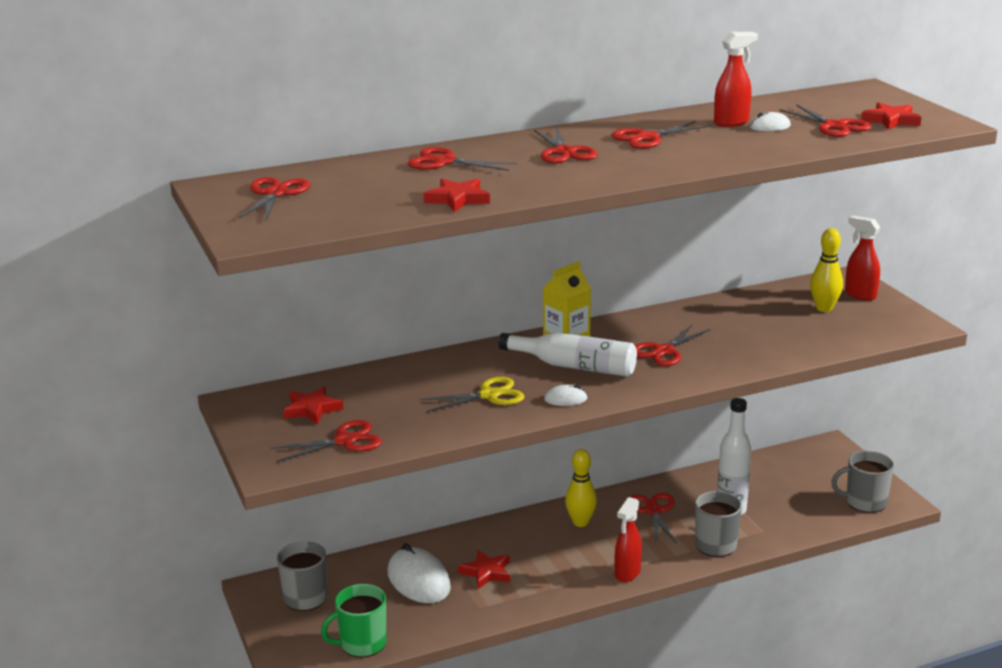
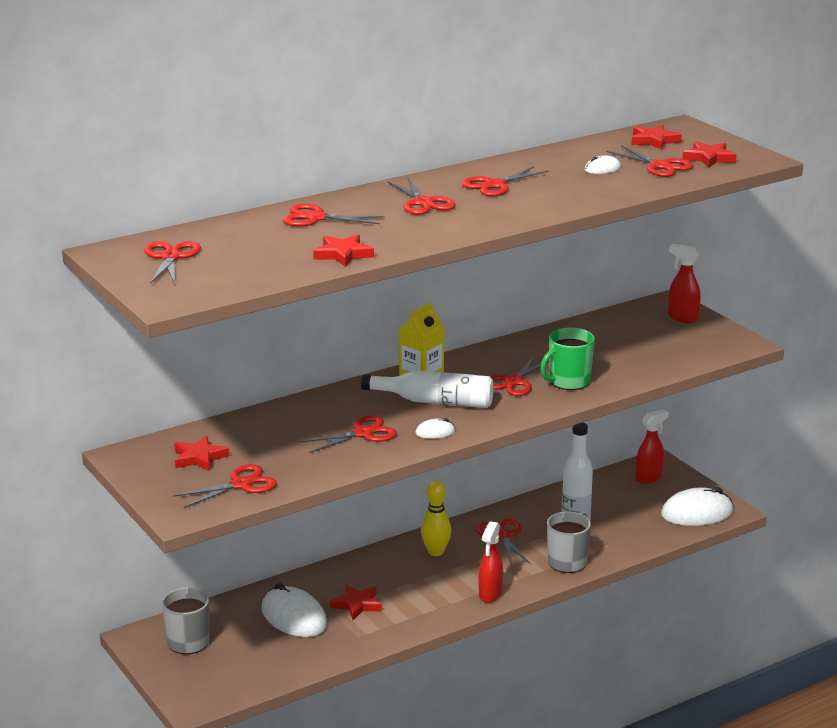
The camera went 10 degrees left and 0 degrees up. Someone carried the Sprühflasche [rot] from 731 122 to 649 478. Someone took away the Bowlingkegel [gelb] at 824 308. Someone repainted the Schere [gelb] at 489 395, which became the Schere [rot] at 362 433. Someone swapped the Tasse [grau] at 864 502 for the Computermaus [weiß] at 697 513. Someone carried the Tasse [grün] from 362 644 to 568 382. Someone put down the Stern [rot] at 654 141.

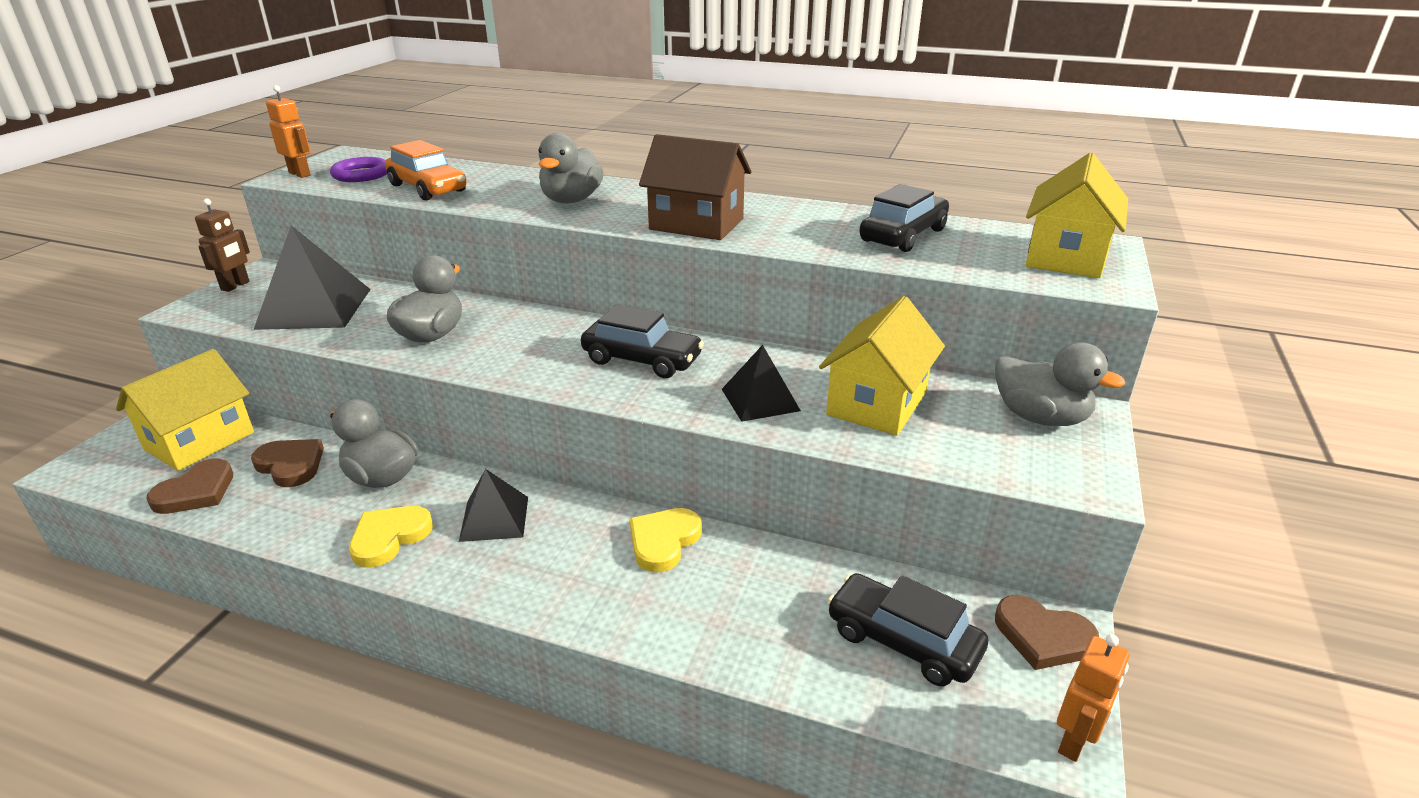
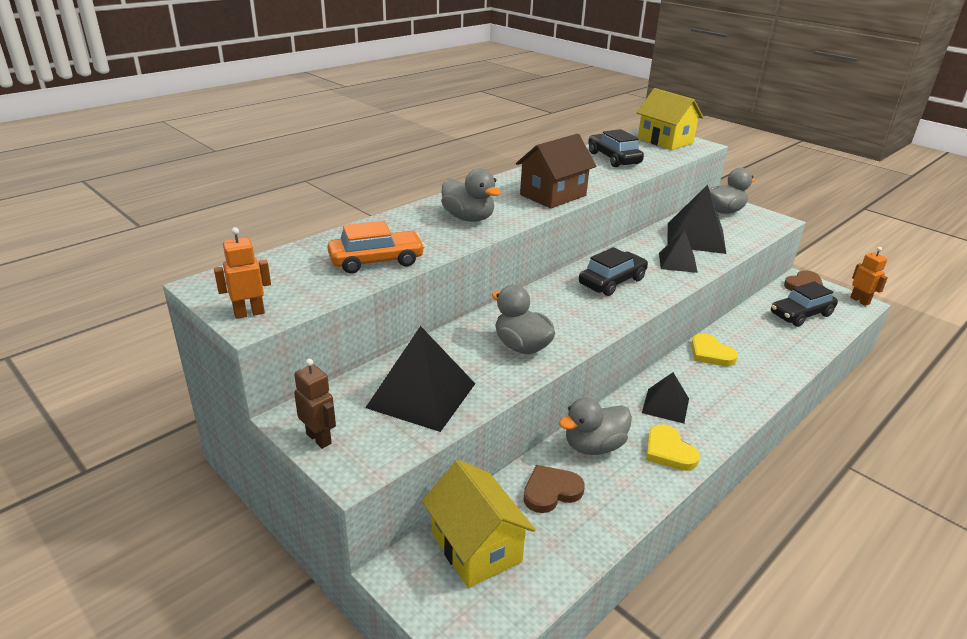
The camera went 65 degrees left and 0 degrees up. Someone took away the Ring [lila] at 361 174. Someone swapped the Haus [gelb] at 877 403 for the Pyramide [schwarz] at 696 238. Someone took away the Herz [braun] at 196 492.

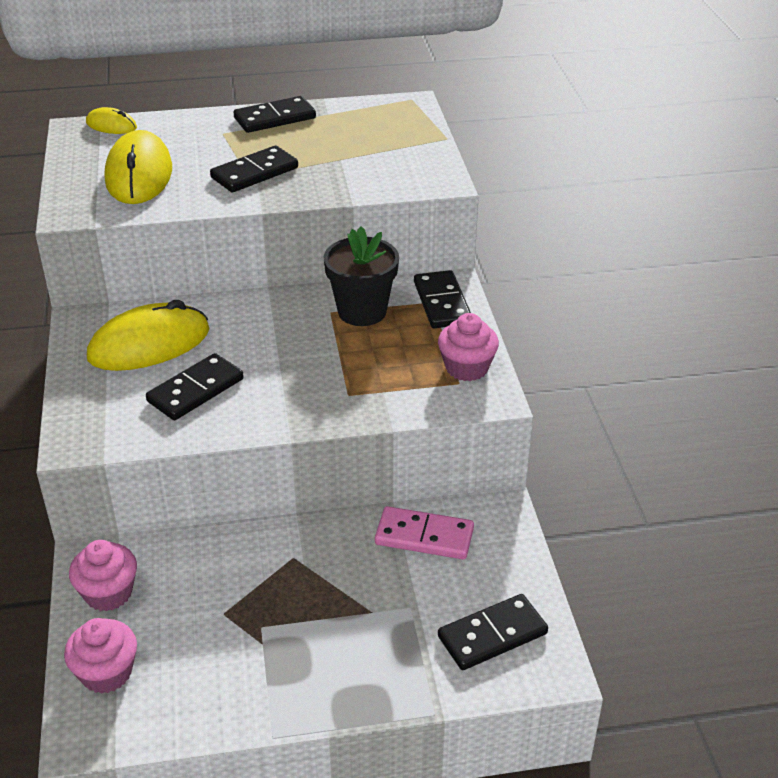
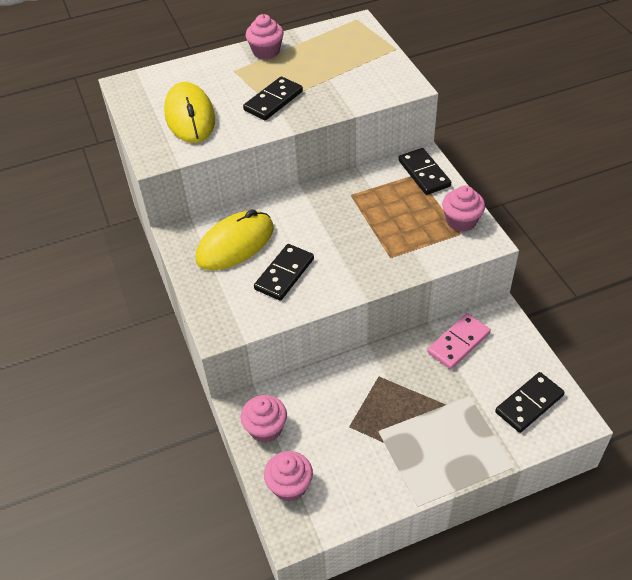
The camera went 10 degrees left and 10 degrees up. Someone swapped the Dominostein [schwarz] at 275 118 for the Muffin [rosa] at 266 51. Someone took away the Computermaus [gelb] at 111 125. Someone took away the Blumentopf [schwarz] at 362 311. Someone rotated the Dominostein [rosa] at 424 536 by 45 degrees counterclockwise.

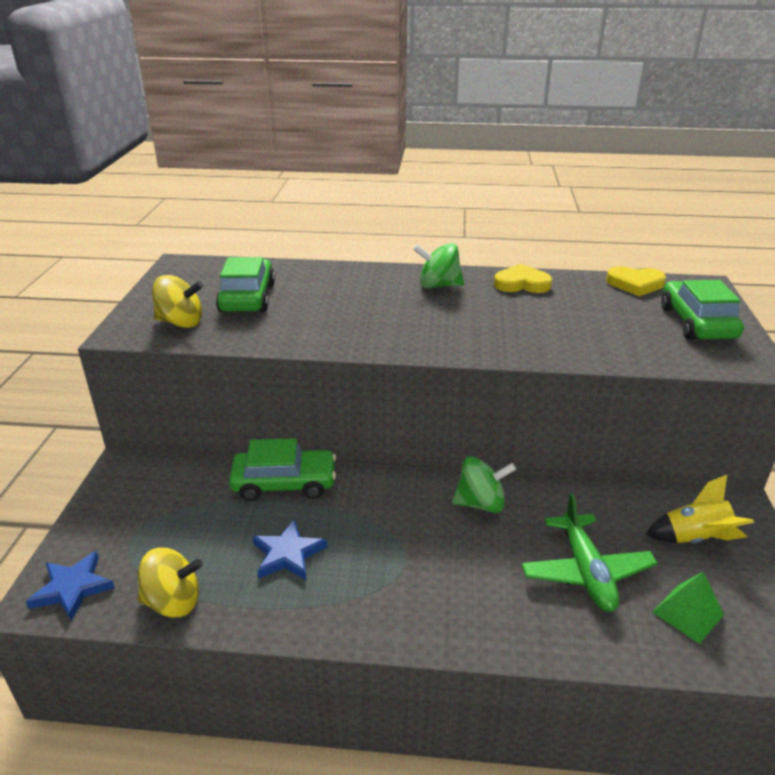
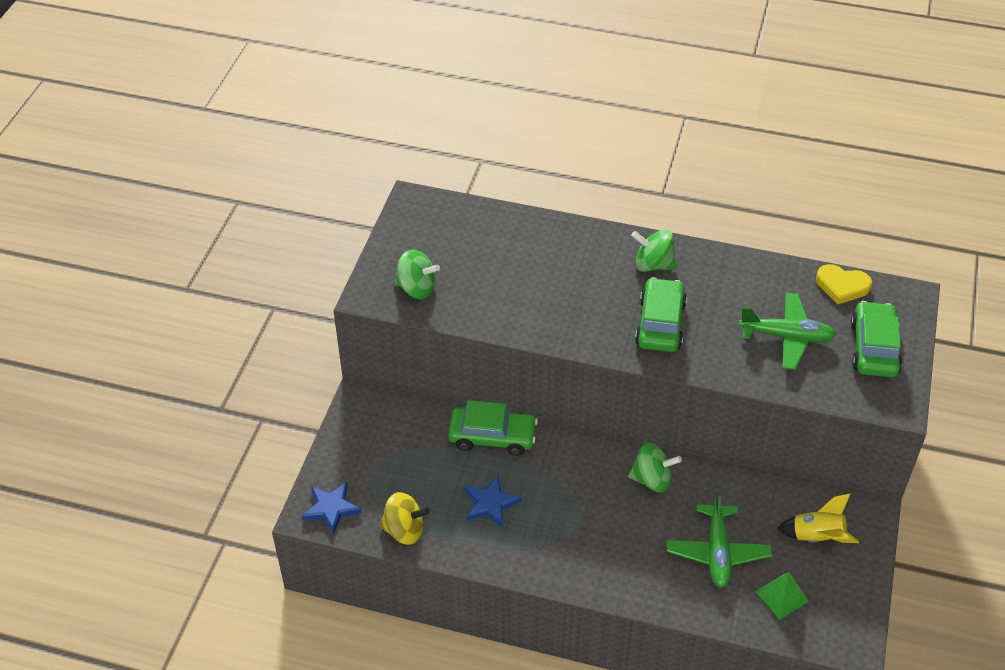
The camera went 10 degrees right and 15 degrees up. Someone carried the Auto [grün] from 247 297 to 660 324. Someone took away the Herz [gelb] at 522 284. Someone repainted the Kreisel [gelb] at 181 322, which became the Kreisel [grün] at 417 288. Someone put down the Flugzeug [grün] at 786 337.

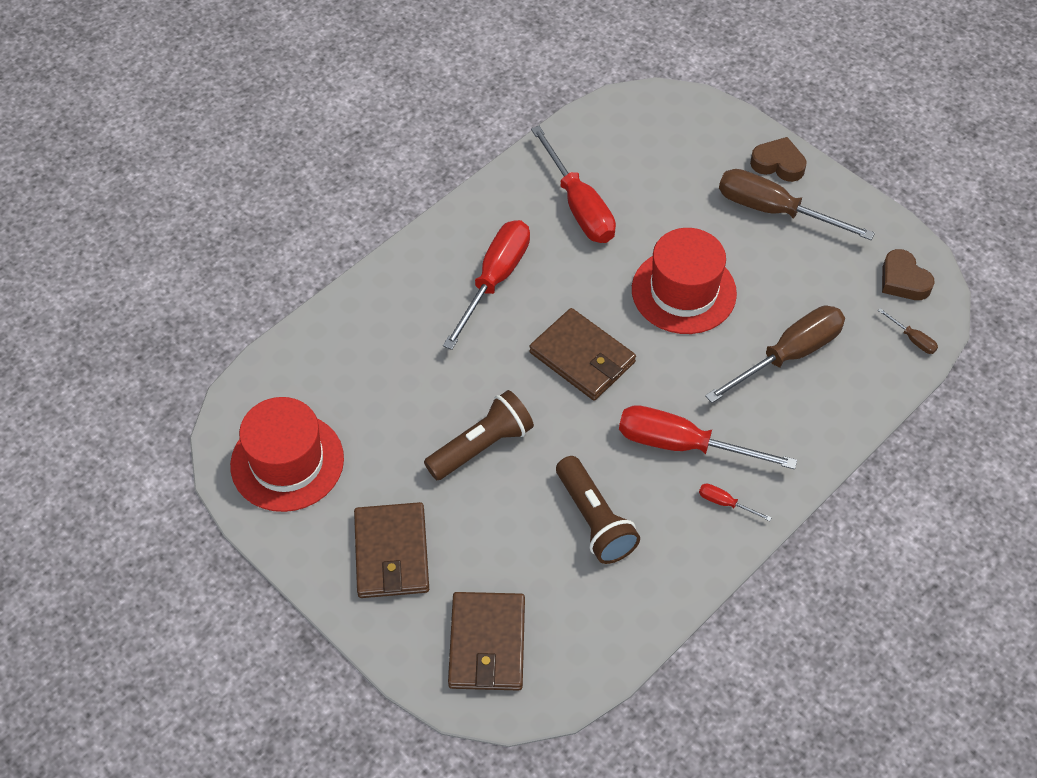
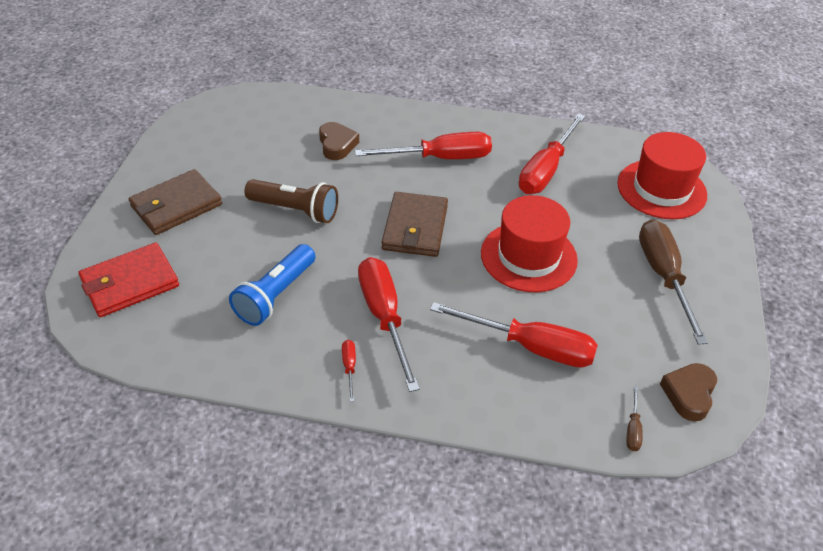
The camera went 55 degrees right and 10 degrees down. Someone carried the Herz [braun] from 778 164 to 337 145. Someone repainted the Schraubenzieher [braun] at 788 355, which became the Schraubenzieher [rot] at 530 347. Someone carried the Hut [rot] from 287 462 to 661 189. Someone repainted the Taschenlampe [braun] at 594 520, which became the Taschenlampe [blau] at 276 295. Someone repainted the Geldbörse [braun] at 487 644, which became the Geldbörse [rot] at 130 283.

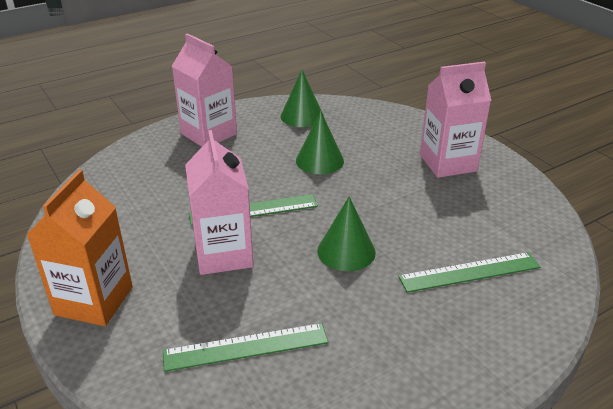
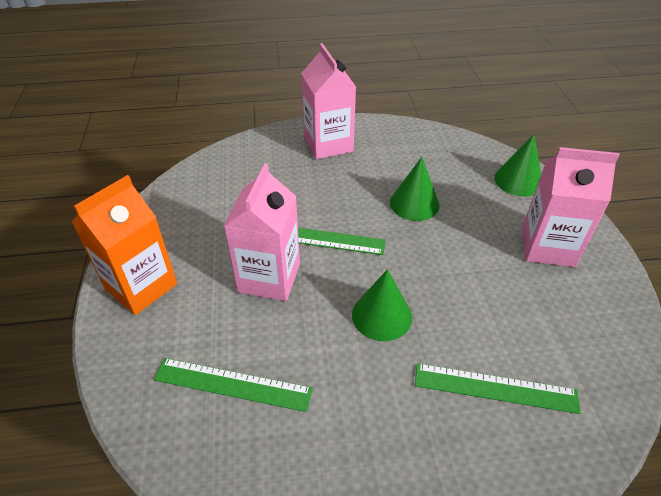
The camera went 25 degrees right and 10 degrees up. Someone carried the Kegel [grün] from 302 116 to 518 180.

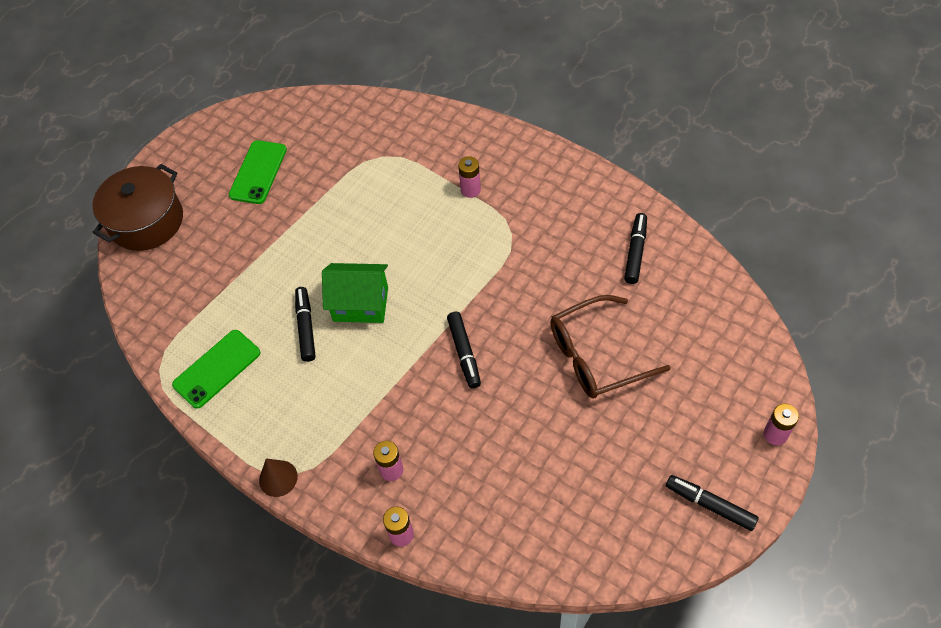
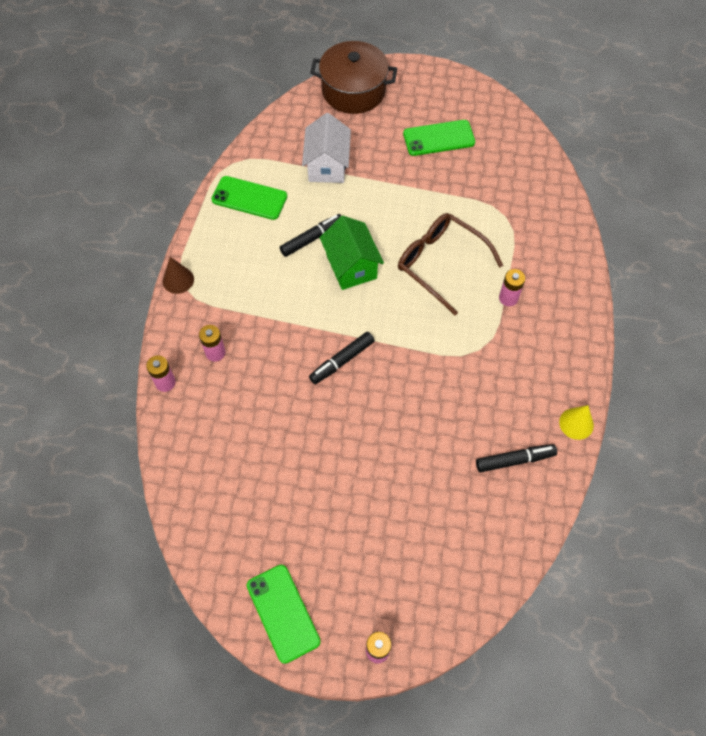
The camera went 60 degrees right and 5 degrees up. Someone carried the Brille [braun] from 597 356 to 441 264. Someone swapped the Filzstift [schwarz] at 710 505 for the Handy [grün] at 283 613. Someone put down the Haus [weiß] at 327 165. Someone put down the Kegel [gelb] at 576 423.

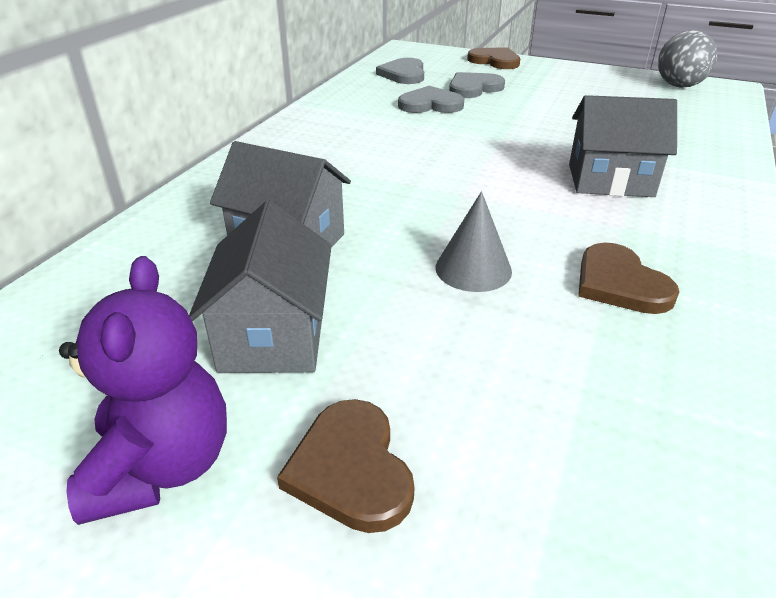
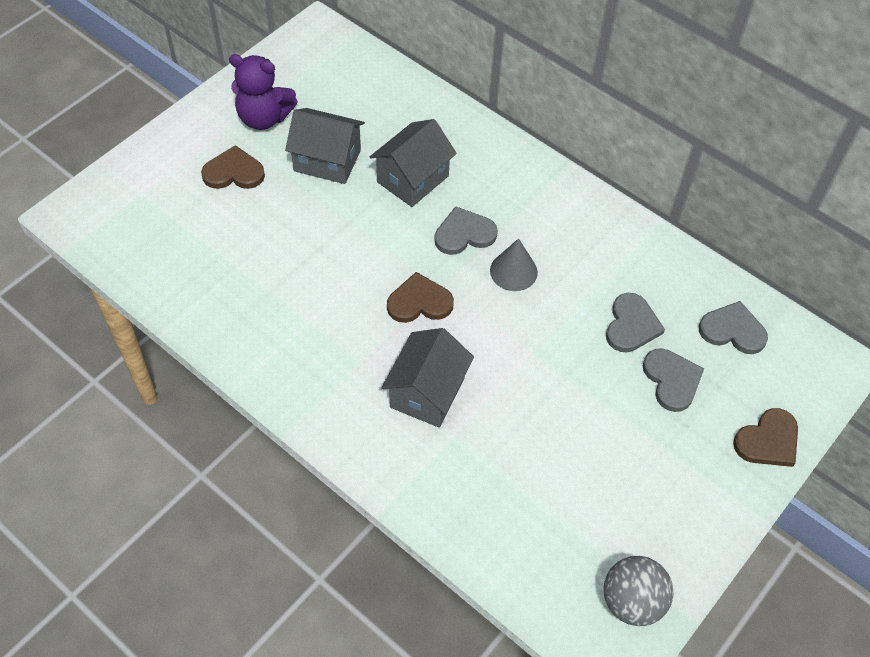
The camera went 105 degrees right and 20 degrees up. Someone carried the Kegel [grau] from 473 269 to 513 271. Someone carried the Herz [braun] from 620 283 to 419 302. Someone put down the Herz [grau] at 464 234.

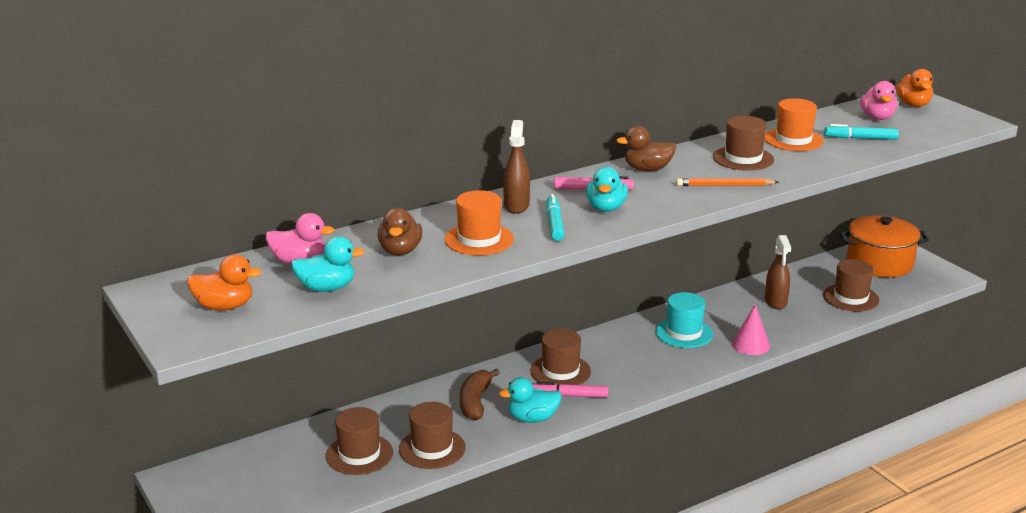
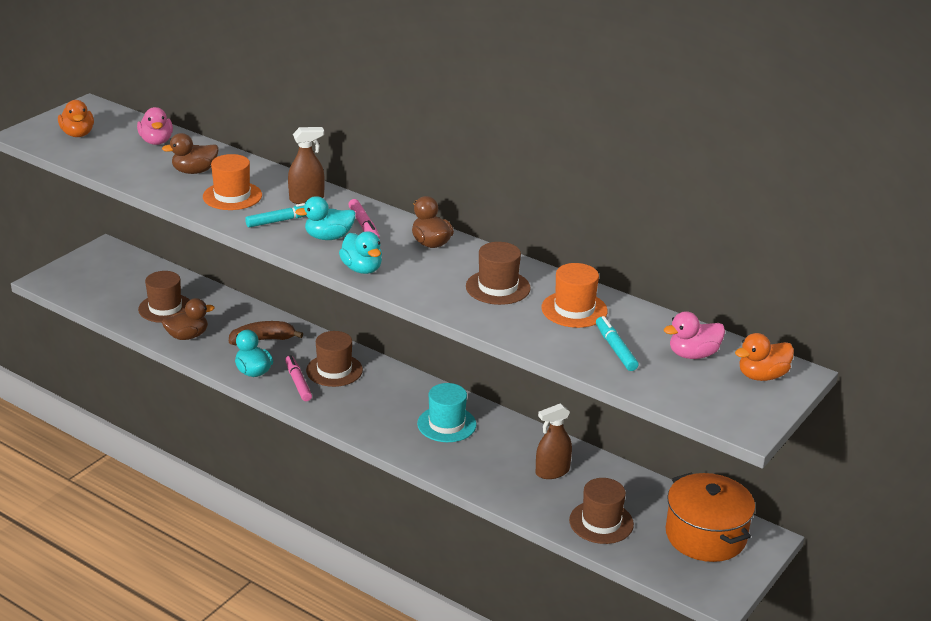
The camera went 65 degrees right and 5 degrees up. Someone took away the Bleistift [orange] at 724 185. Someone carried the Ente [türkis] from 327 288 to 362 269. Someone took away the Kegel [rosa] at 751 345. Someone swapped the Hut [braun] at 432 448 for the Ente [braun] at 187 336.

